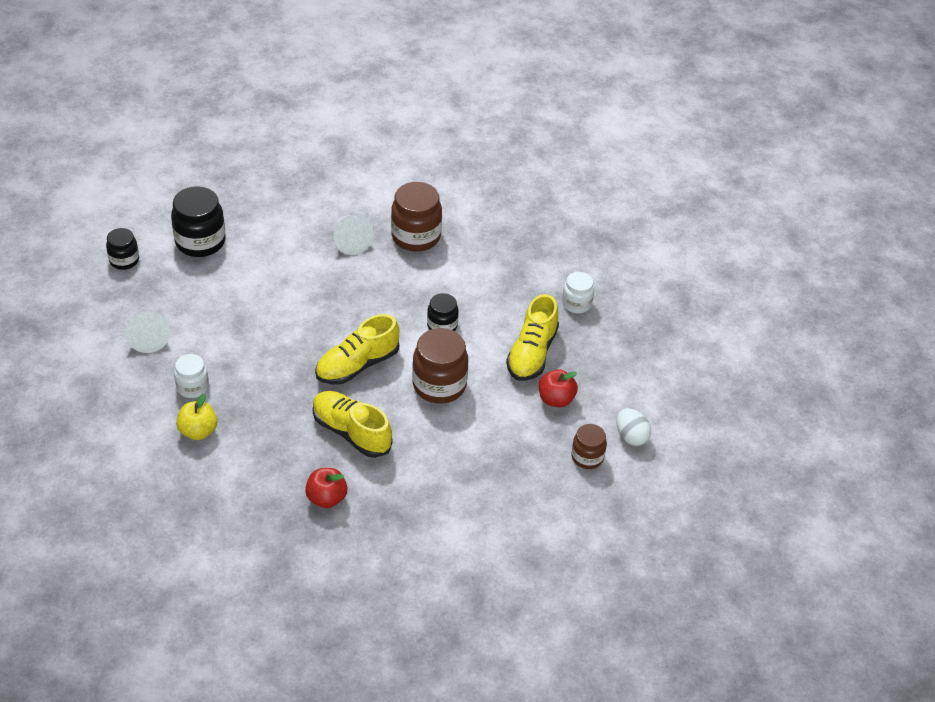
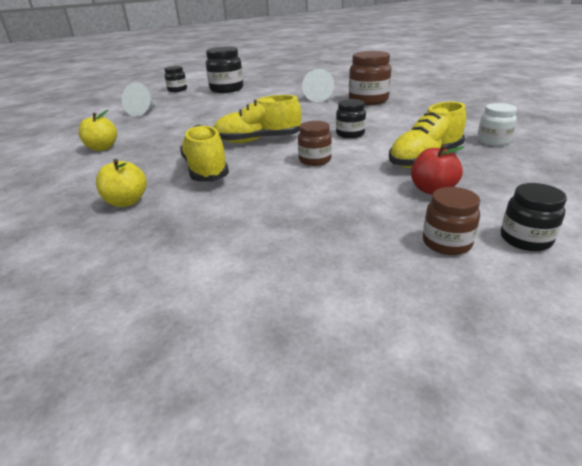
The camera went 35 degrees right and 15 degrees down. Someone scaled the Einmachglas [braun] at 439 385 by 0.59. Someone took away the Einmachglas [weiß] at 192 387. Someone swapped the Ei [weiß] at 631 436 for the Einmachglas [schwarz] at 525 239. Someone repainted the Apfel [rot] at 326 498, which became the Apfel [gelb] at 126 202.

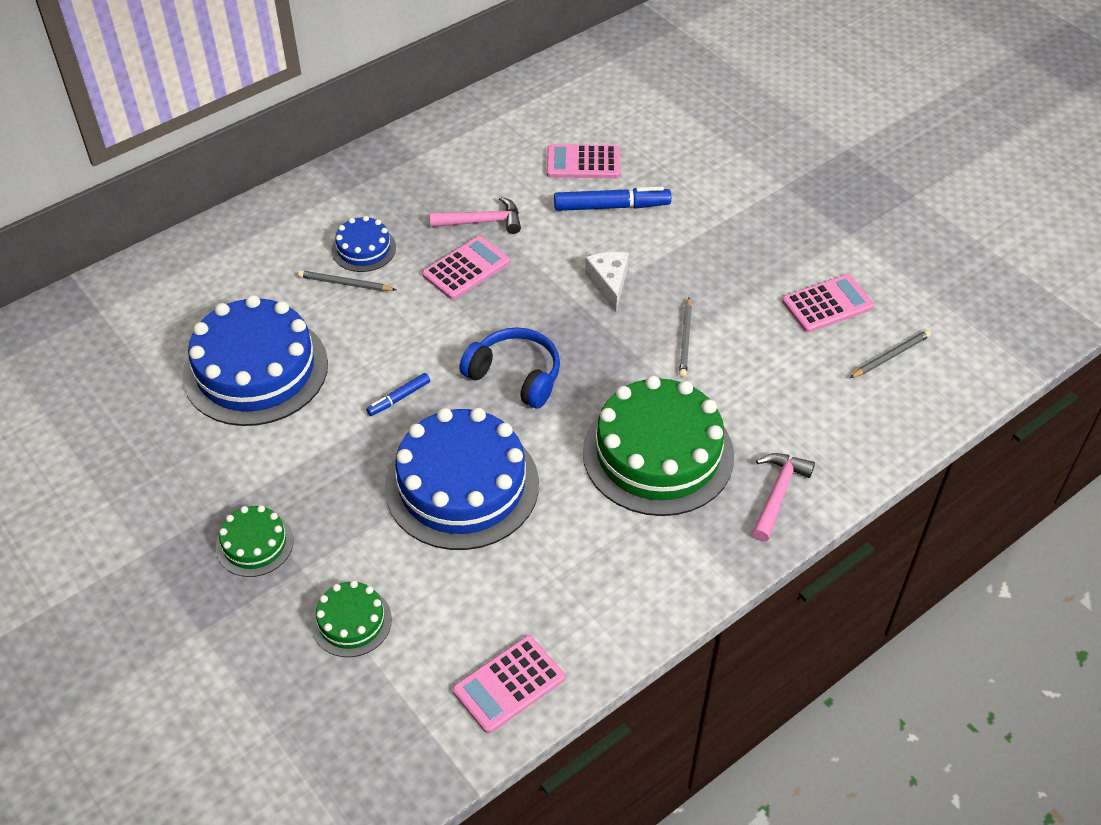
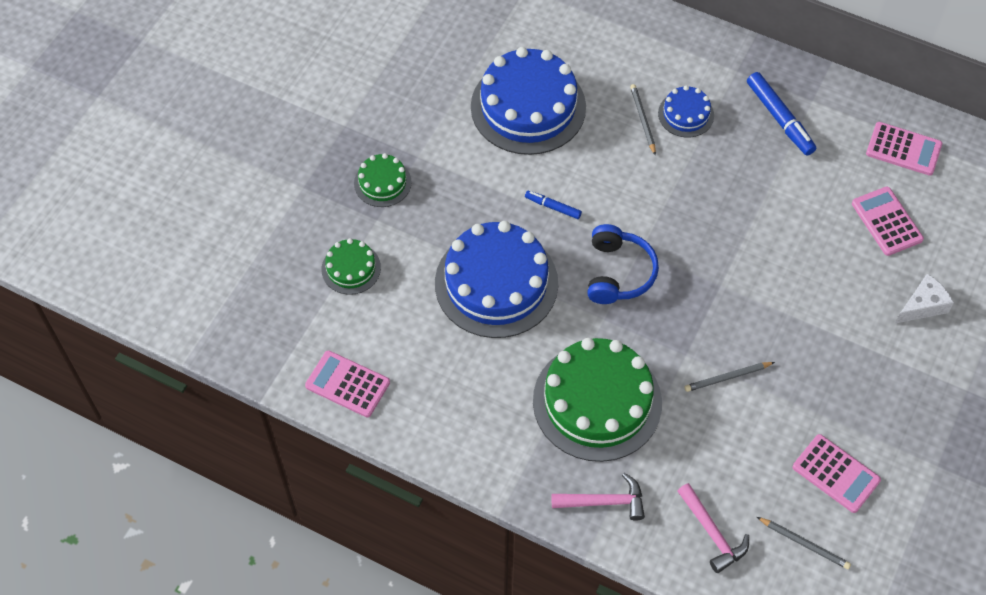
The camera went 65 degrees right and 10 degrees up. Someone carried the Filzstift [blau] from 611 206 to 779 118. Someone carried the Hammer [rosa] from 482 222 to 712 533. Someone carried the Taschenrechner [rosa] from 466 269 to 903 149. Someone carried the Käse [weiß] from 609 283 to 922 305.

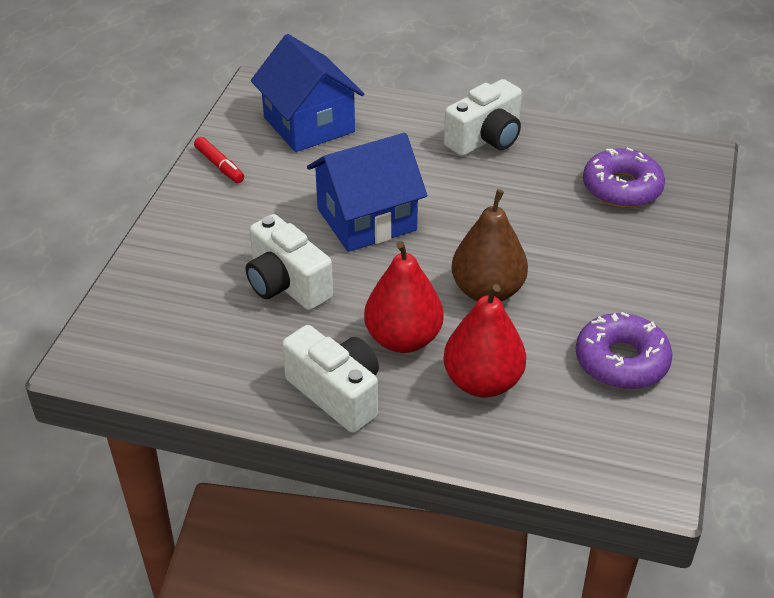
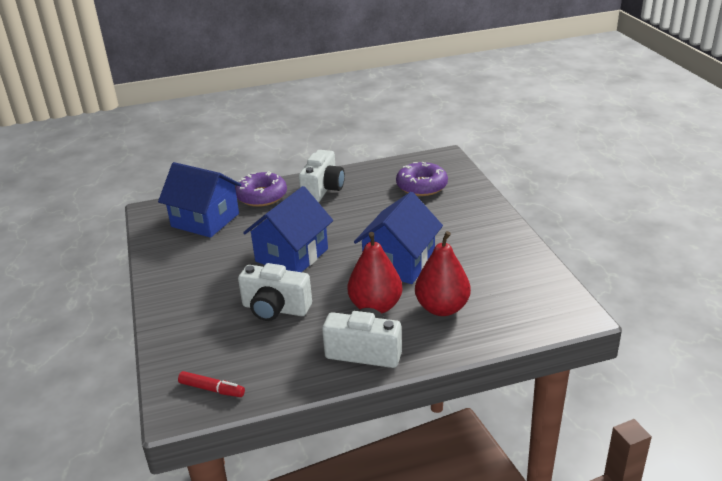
The camera went 30 degrees left and 10 degrees down. Someone carried the Filzstift [rot] from 219 165 to 212 389. Someone swapped the Birne [braun] at 487 291 for the Haus [blau] at 399 263. Someone carried the Donut [lila] from 621 361 to 261 196.

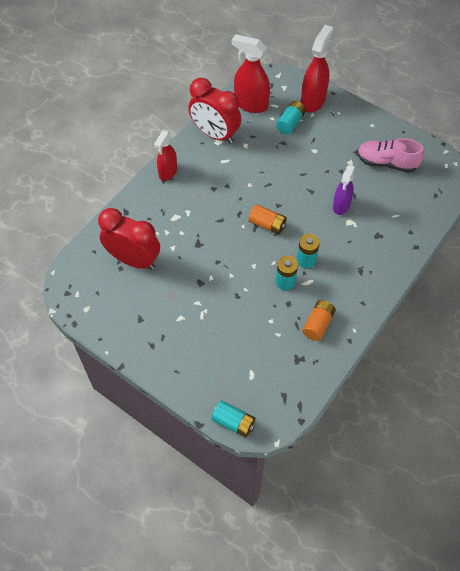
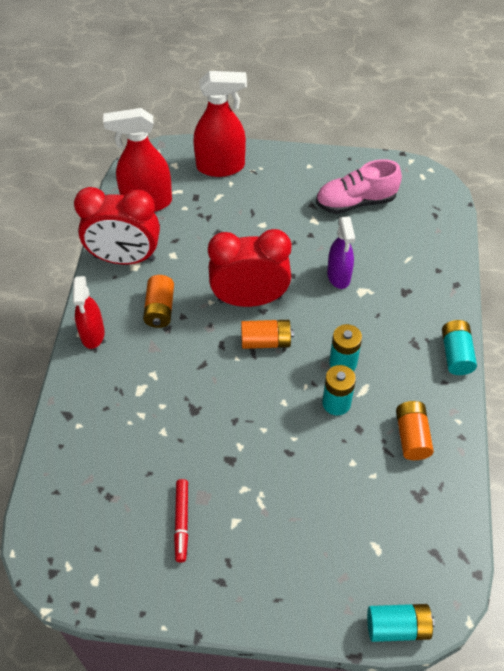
The camera went 30 degrees left and 5 degrees down. Someone rotated the Sprühflasche [rot] at 313 101 by 90 degrees clockwise. Someone carried the Batterie [türkis] from 290 123 to 456 354. Someone carried the Wecker [rot] from 134 260 to 249 299. Someone put down the Batterie [orange] at 160 309. Someone put down the Filzstift [rot] at 182 522.

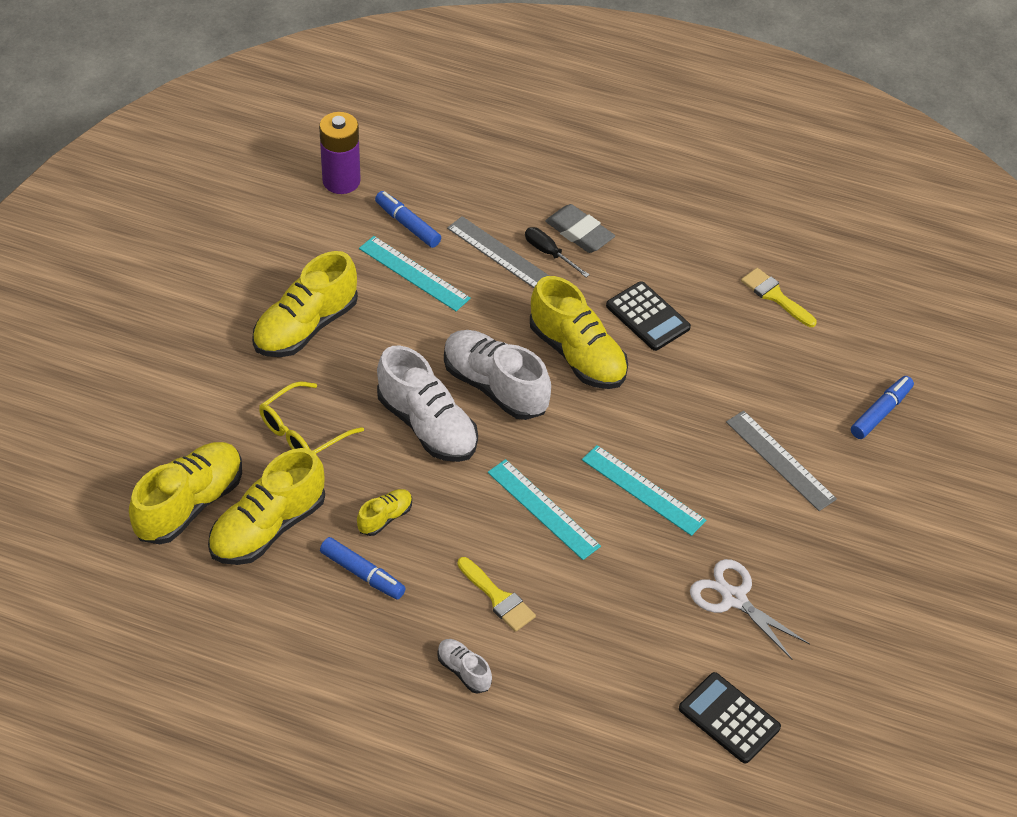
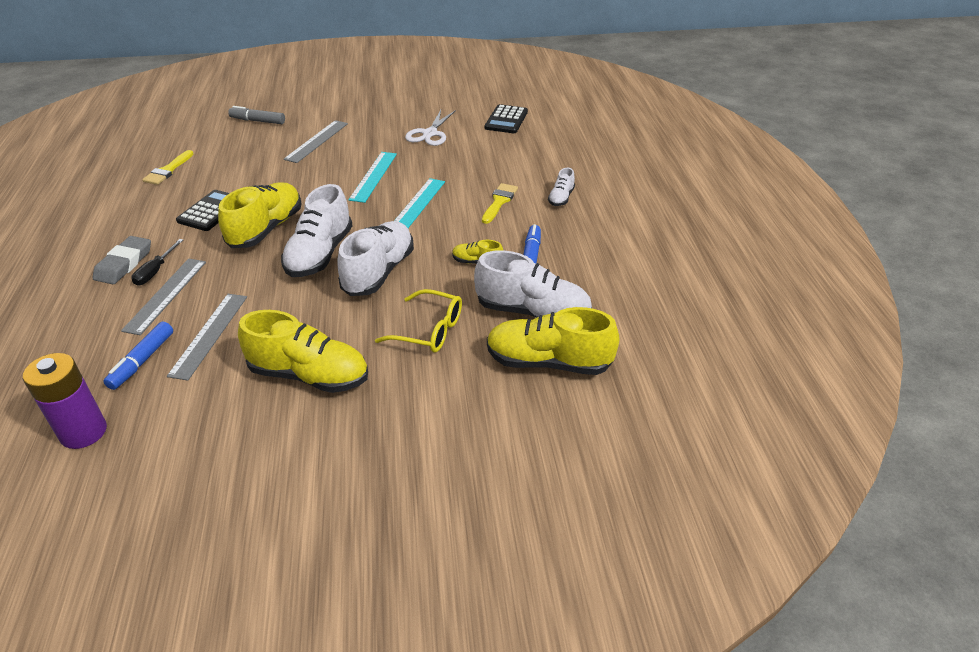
The camera went 115 degrees left and 10 degrees down. Someone repainted the Lineal [türkis] at 414 273, which became the Lineal [grau] at 209 335. Someone repainted the Filzstift [blau] at 881 412, which became the Filzstift [grau] at 258 121. Someone repainted the Schuh [gelb] at 268 527, which became the Schuh [weiß] at 532 312.

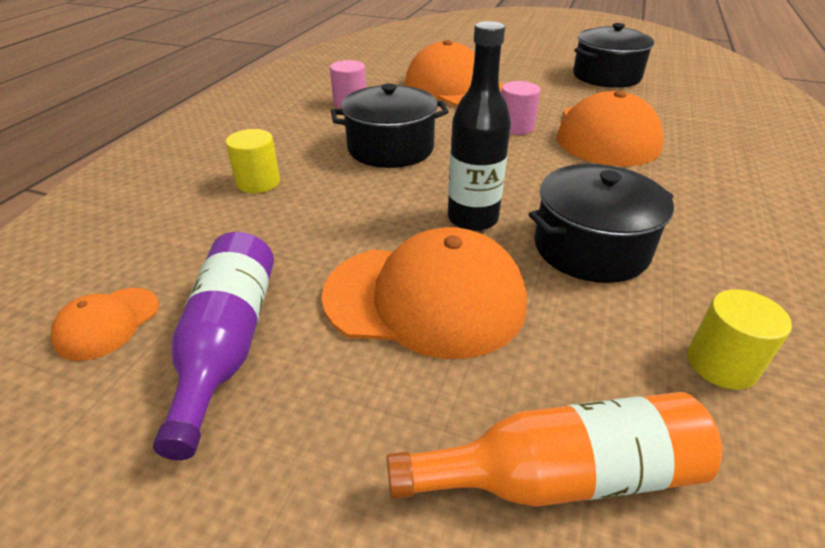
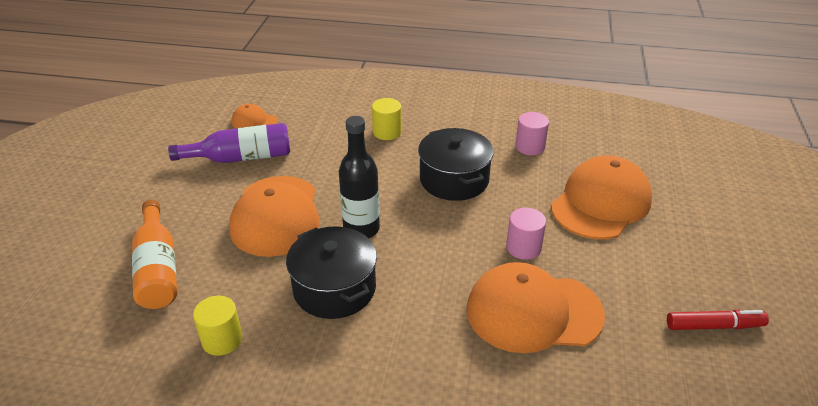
The camera went 80 degrees right and 0 degrees up. Someone swapped the Kochtopf [schwarz] at 606 76 for the Filzstift [rot] at 714 326.

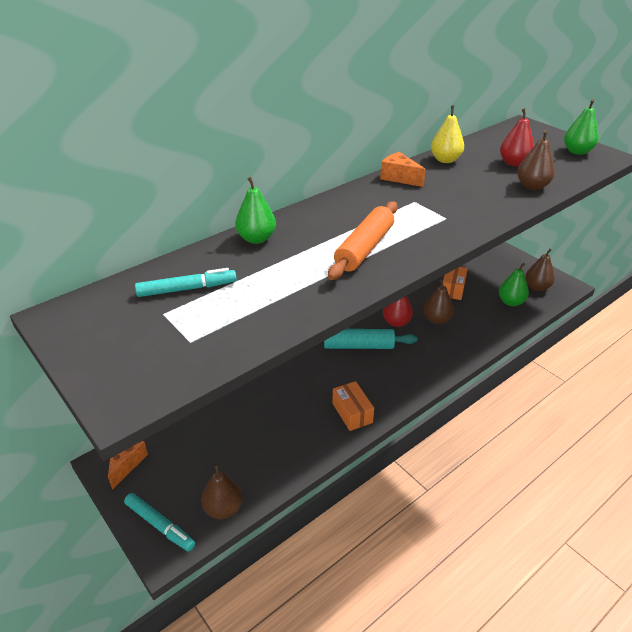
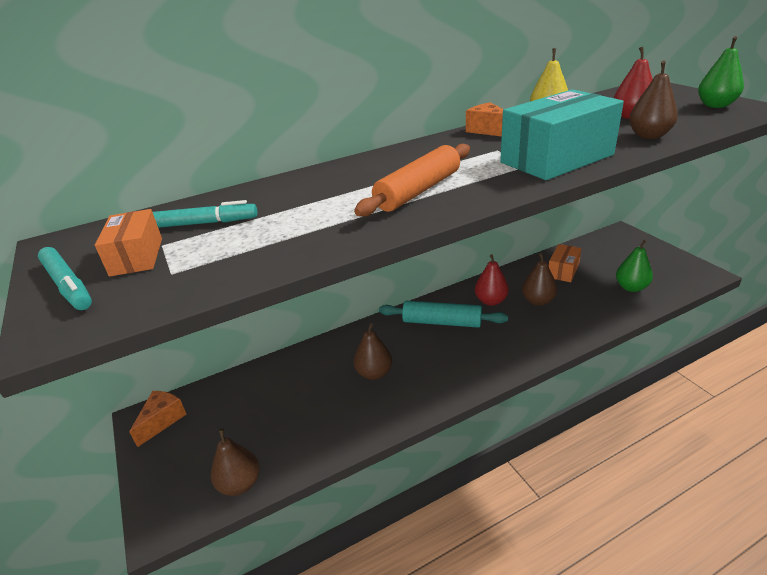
The camera went 15 degrees right and 5 degrees down. Someone took away the Birne [grün] at 256 238. Someone carried the Birne [braun] from 537 287 to 374 373. Someone carried the Schachtel [orange] from 352 413 to 137 256. Someone carried the Filzstift [türkis] from 160 525 to 68 285. Someone put down the Schachtel [türkis] at 556 158.

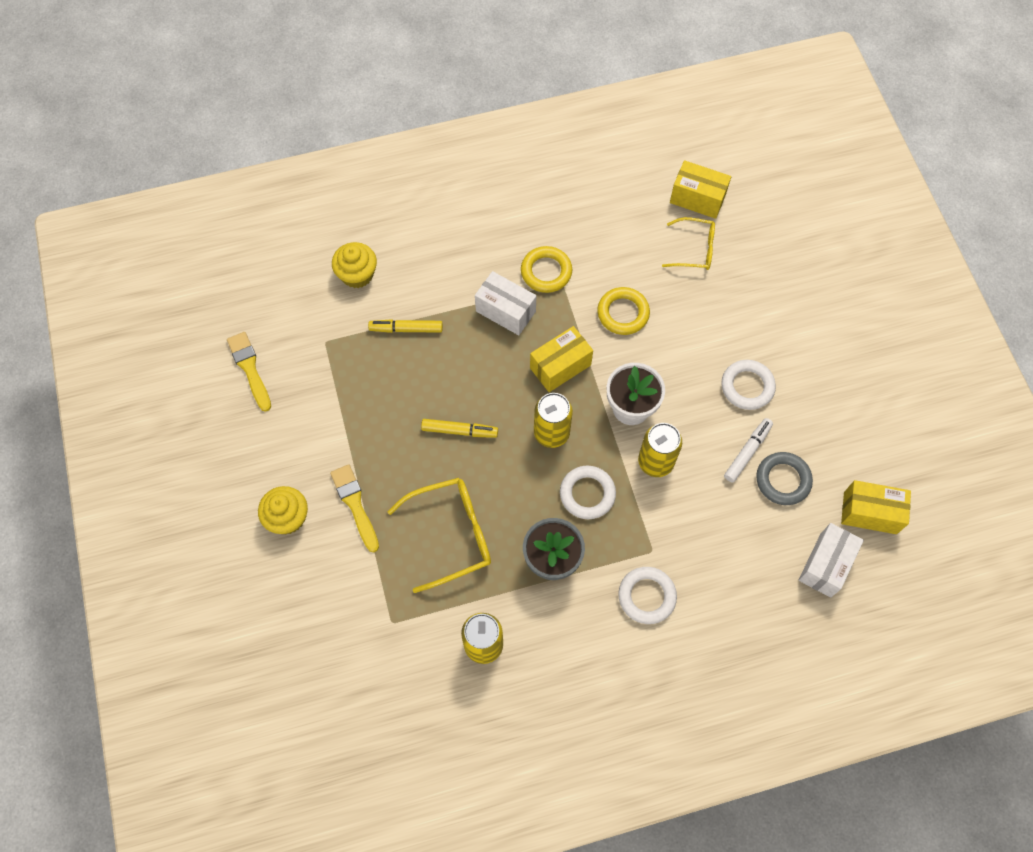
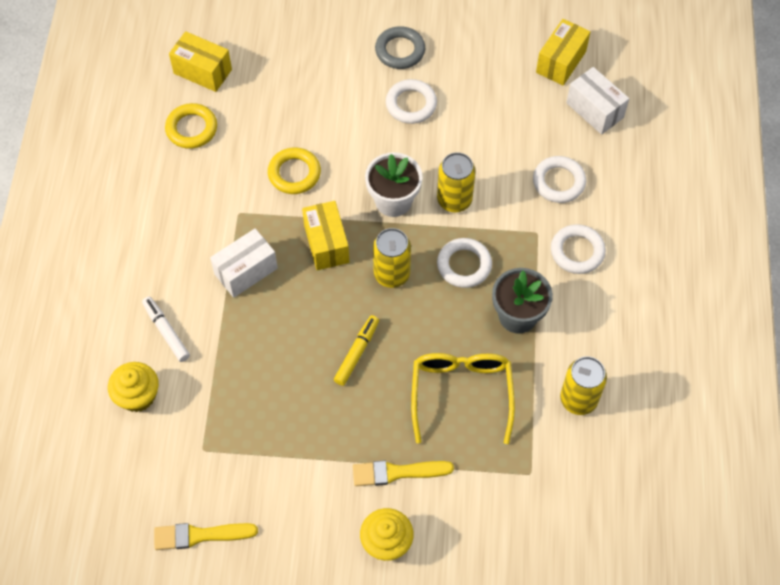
The camera went 70 degrees left and 5 degrees down. Someone rotated the Schachtel [gelb] at 697 198 by 75 degrees clockwise. Someone took away the Brille [gelb] at 694 249. Someone carried the Ring [gelb] from 546 272 to 191 129. Someone took away the Filzstift [gelb] at 406 329. Someone carried the Filzstift [weiß] from 747 452 to 166 331. Someone carried the Ring [grau] from 783 480 to 400 51. Someone put down the Ring [weiß] at 558 182.

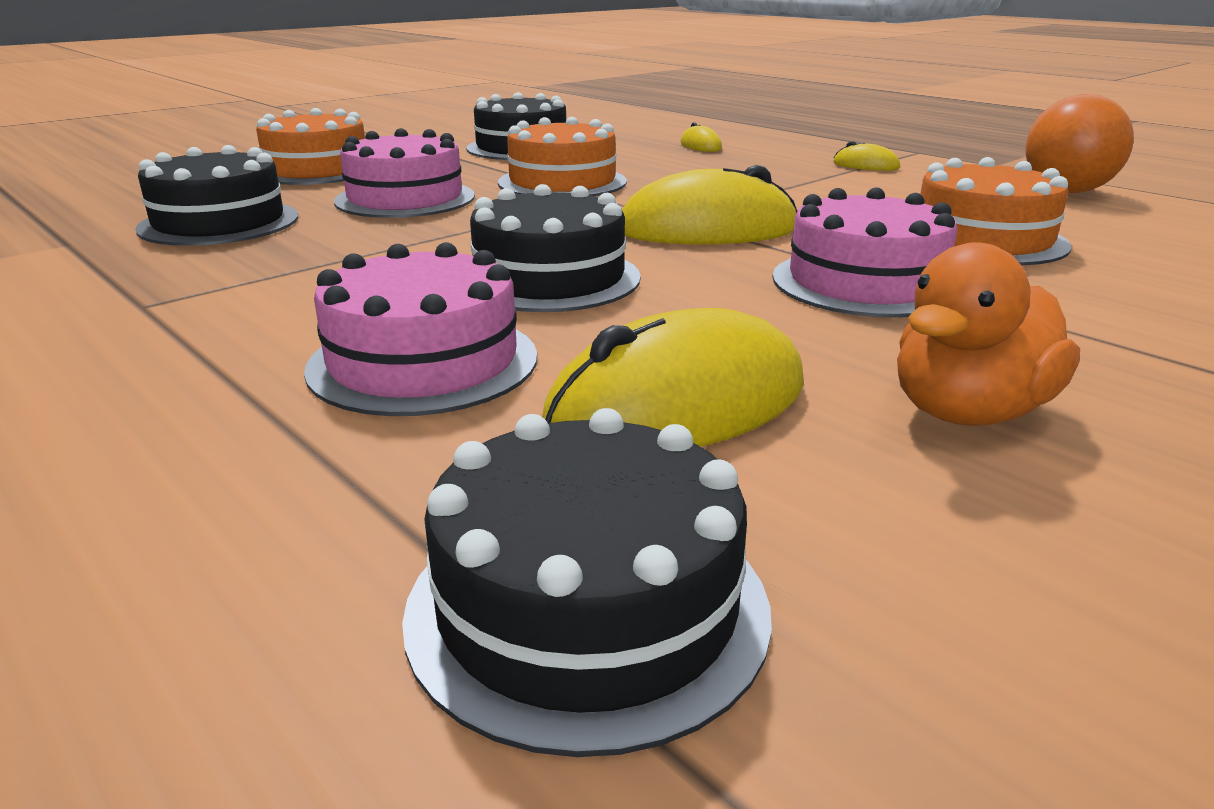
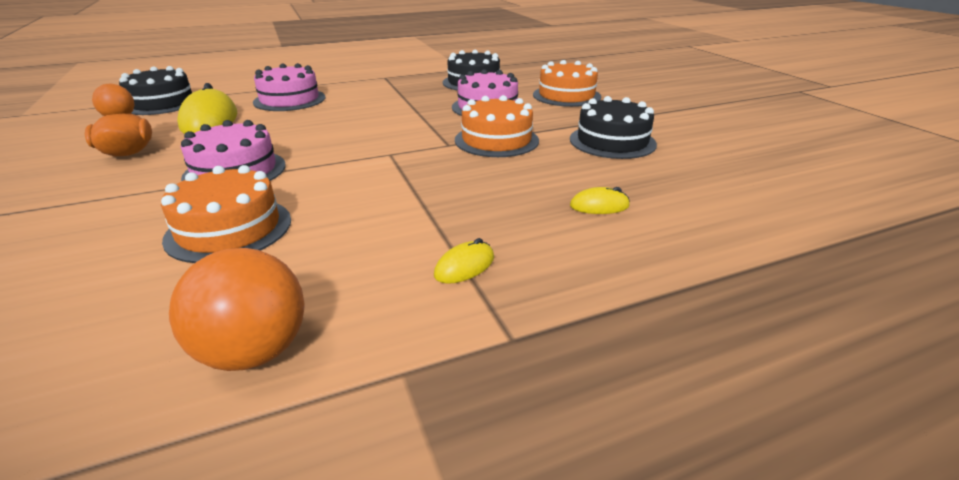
The camera went 110 degrees right and 5 degrees up. Someone took away the Computermaus [gelb] at 707 229. Someone took away the Kuchen [schwarz] at 549 278.

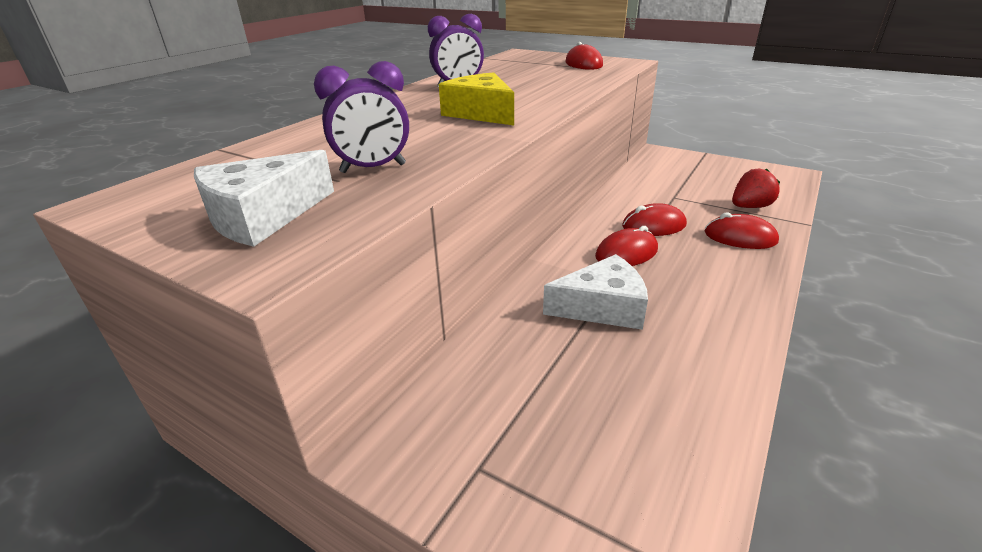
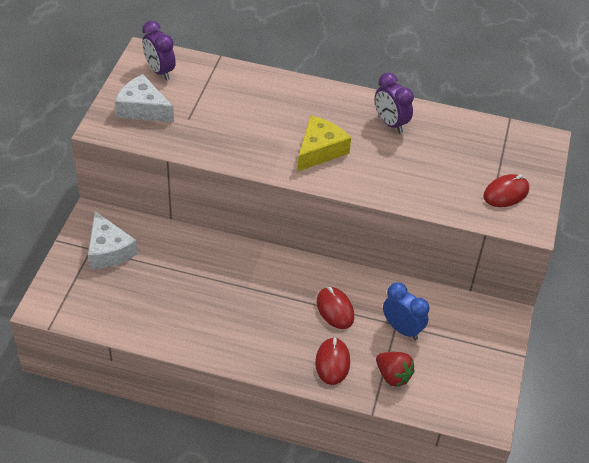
The camera went 70 degrees right and 15 degrees up. Someone carried the Wecker [lila] from 373 168 to 159 71. Someone took away the Computermaus [rot] at 626 253. Someone carried the Käse [weiß] from 602 307 to 108 250. Someone put down the Wecker [blau] at 402 329.

